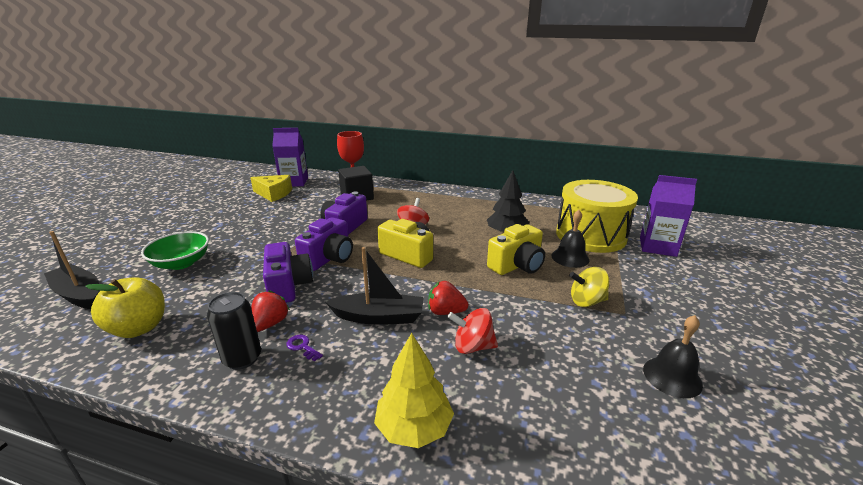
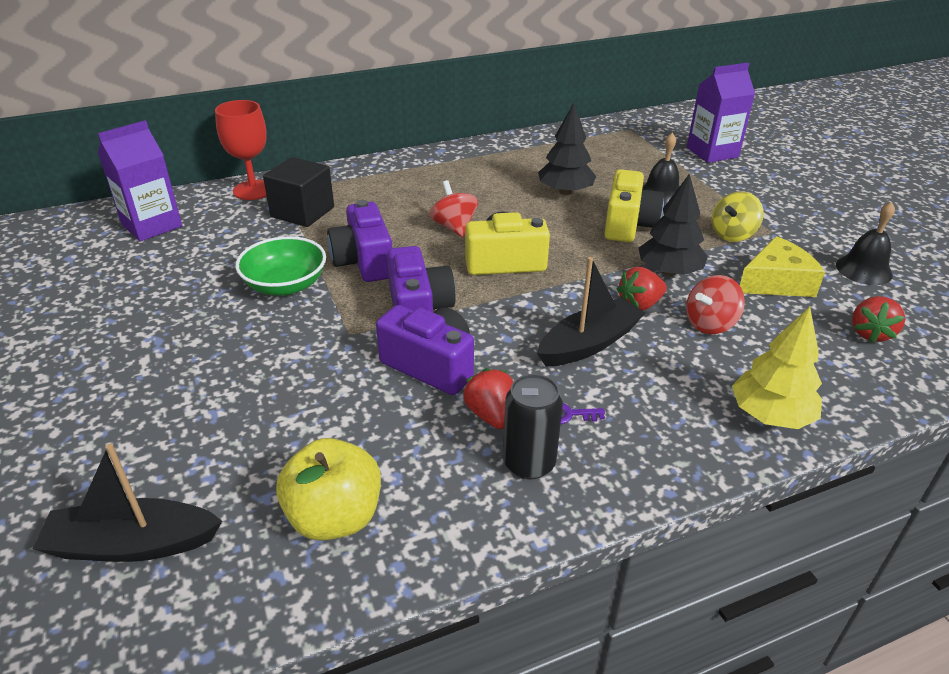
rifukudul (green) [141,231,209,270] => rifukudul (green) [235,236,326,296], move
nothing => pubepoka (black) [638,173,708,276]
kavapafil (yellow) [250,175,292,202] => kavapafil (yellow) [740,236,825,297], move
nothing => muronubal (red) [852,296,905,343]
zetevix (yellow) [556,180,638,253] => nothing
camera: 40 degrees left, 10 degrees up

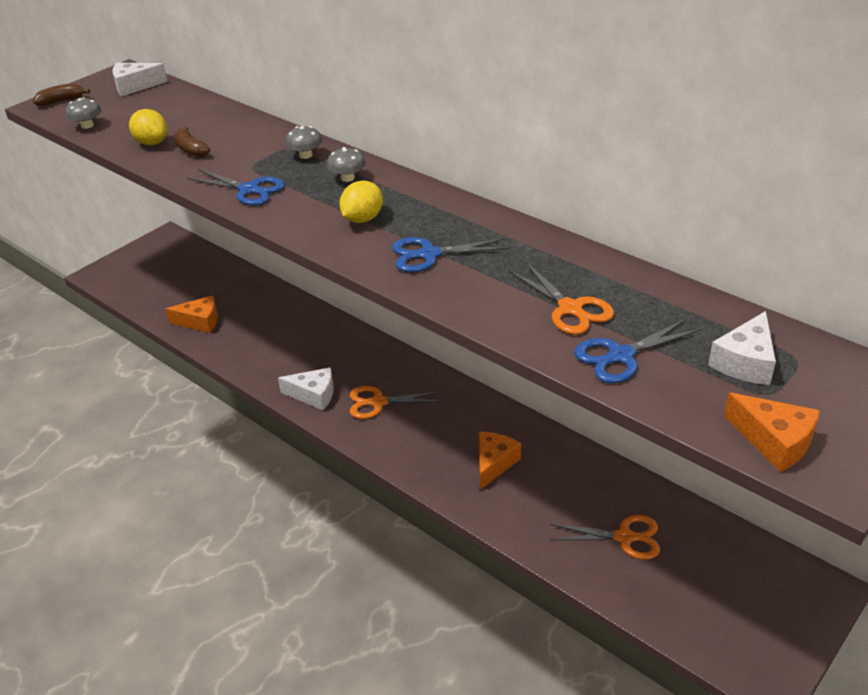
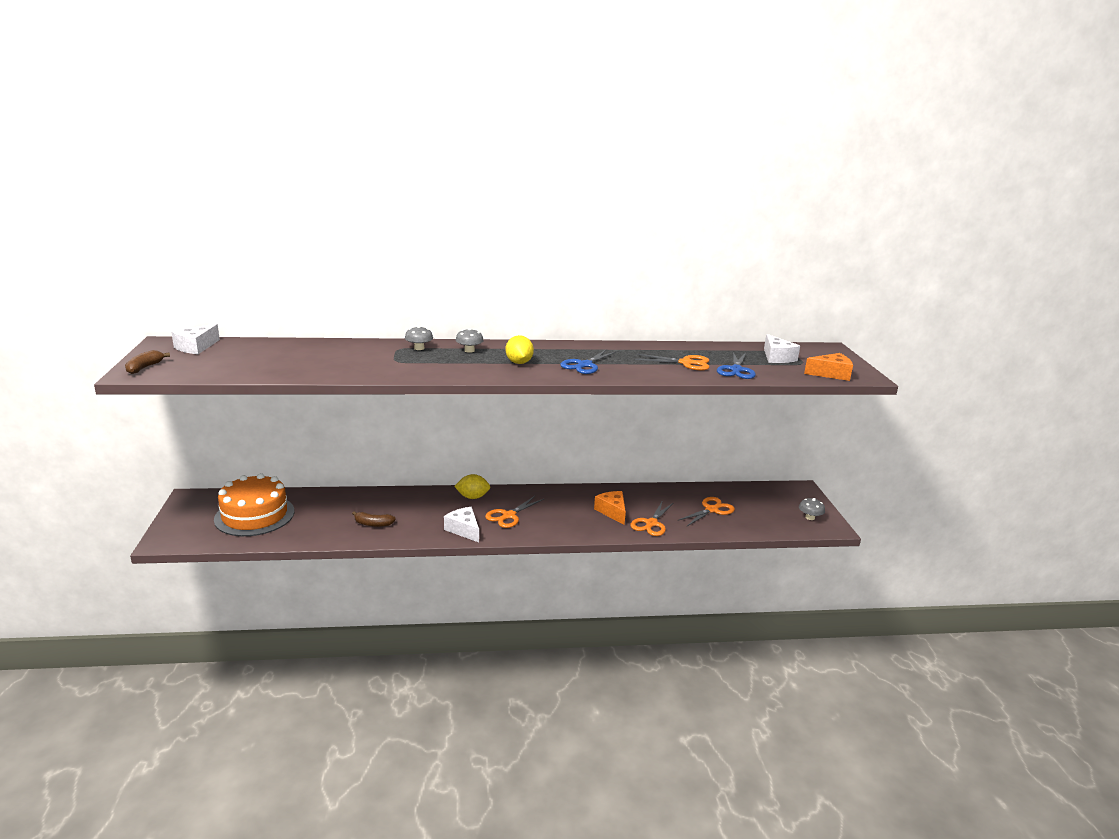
nothing => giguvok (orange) [214,473,294,536]
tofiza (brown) [175,127,210,157] => tofiza (brown) [352,511,396,527], move
kavapafil (white) [278,367,334,410] => kavapafil (white) [444,507,479,542], 90 degrees counterclockwise
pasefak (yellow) [129,109,167,145] => pasefak (yellow) [454,474,490,499], move
nothing => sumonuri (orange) [630,500,673,536]
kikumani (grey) [66,97,101,129] => kikumani (grey) [799,498,825,520], move
kavapafil (orange) [165,295,218,333] => nothing
sumonuri (blue) [187,169,285,206] => nothing
camera: 50 degrees left, 15 degrees down

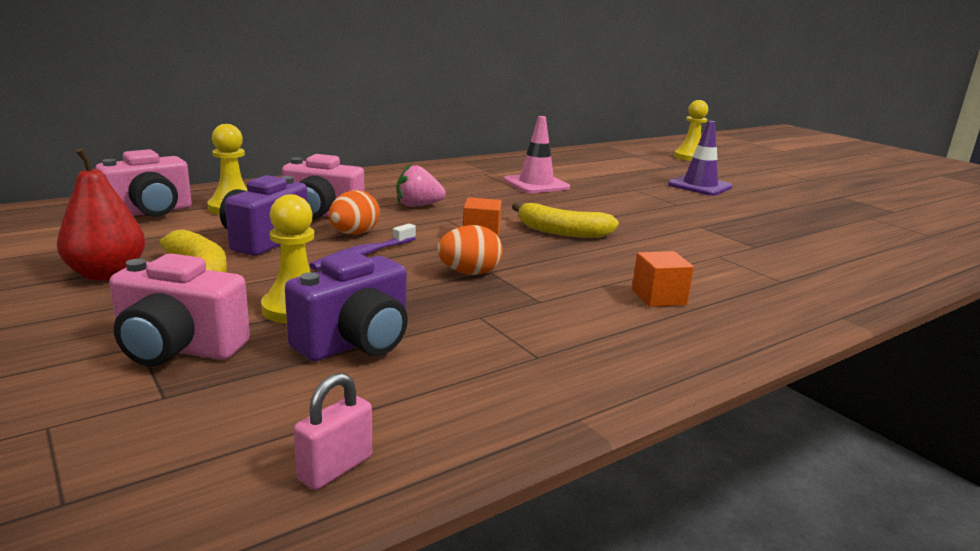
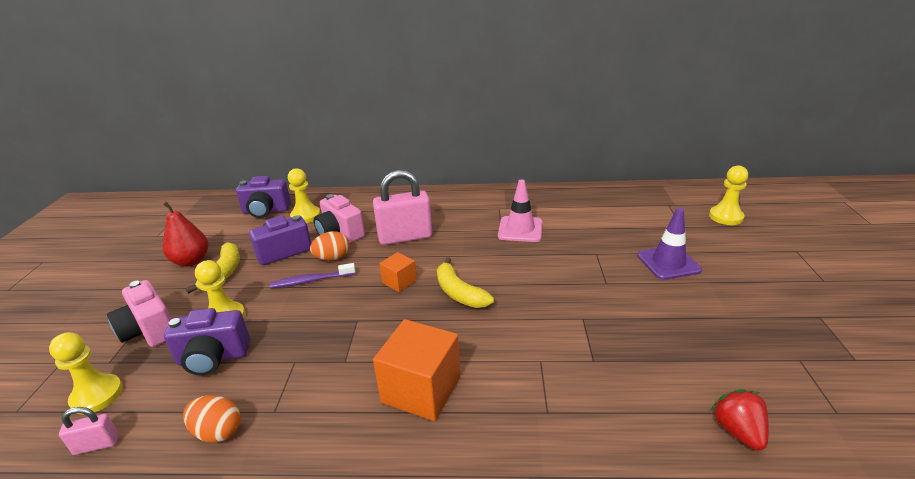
nothing => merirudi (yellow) [49,332,123,415]
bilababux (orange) [437,225,503,275] => bilababux (orange) [183,395,240,443], move
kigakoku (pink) [95,149,192,217] => kigakoku (purple) [236,176,291,218]
muronubal (pink) [397,164,446,207] => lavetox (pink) [373,170,432,245]
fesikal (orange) [632,251,694,307] => fesikal (orange) [373,319,461,421], x1.87
nothing => muronubal (red) [711,389,769,451]
camera: 40 degrees right, 10 degrees up

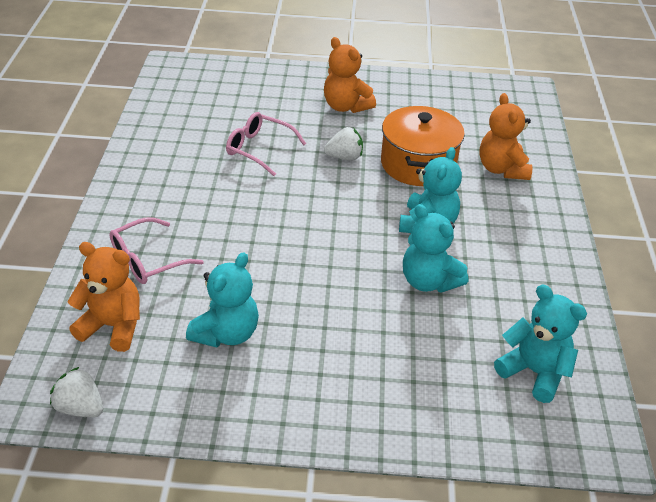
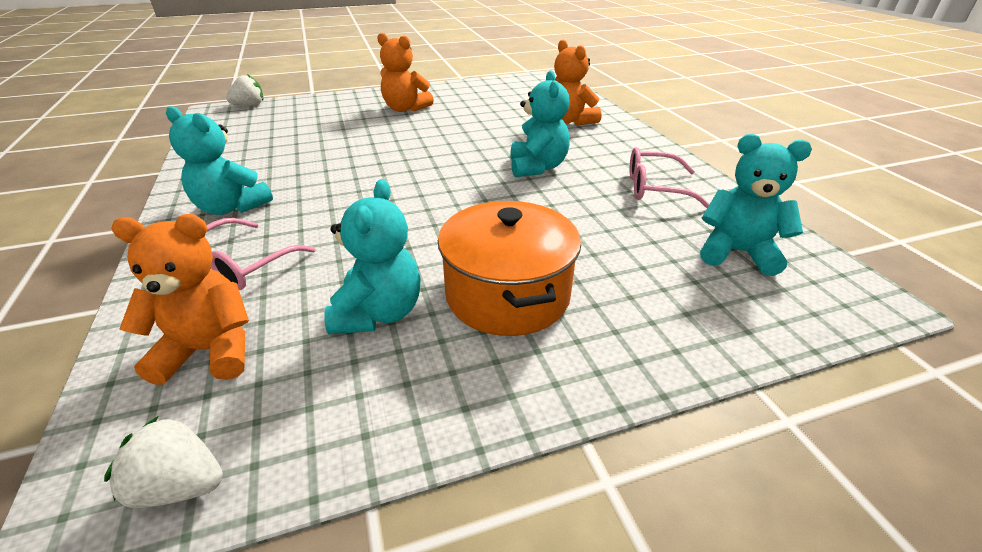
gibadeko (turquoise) [403,204,468,293] => gibadeko (turquoise) [166,106,273,215], move
muronubal (white) [324,127,363,160] => muronubal (white) [226,74,263,106], move
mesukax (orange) [381,106,465,186] => mesukax (orange) [438,201,581,336], move
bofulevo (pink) [226,112,306,176] => bofulevo (pink) [629,147,709,208], move
camera: 20 degrees left, 5 degrees down

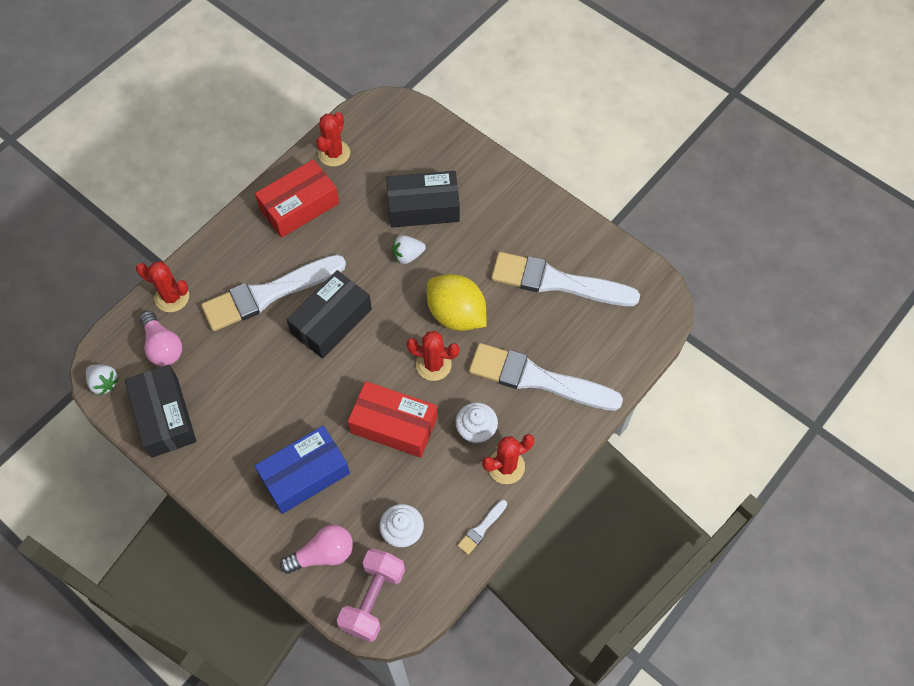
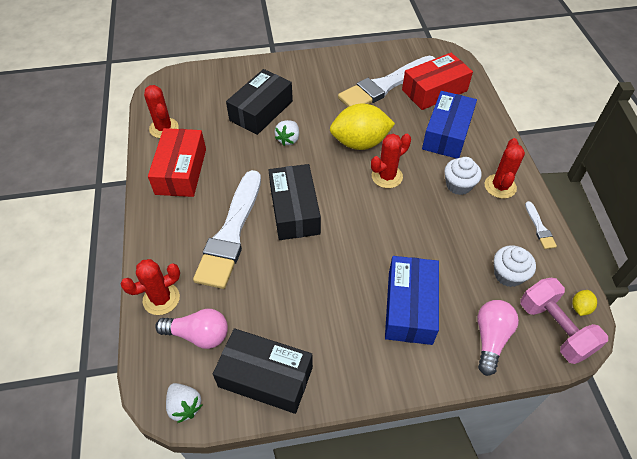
muronubal (white) [86,364,119,395] => muronubal (white) [166,383,202,423], 60 degrees clockwise
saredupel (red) [348,381,437,458] => saredupel (red) [402,53,473,110], move
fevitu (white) [469,343,623,411] => saredupel (blue) [422,91,477,159]
nothing => pasefak (yellow) [572,290,597,316]
camera: 50 degrees left, 10 degrees down

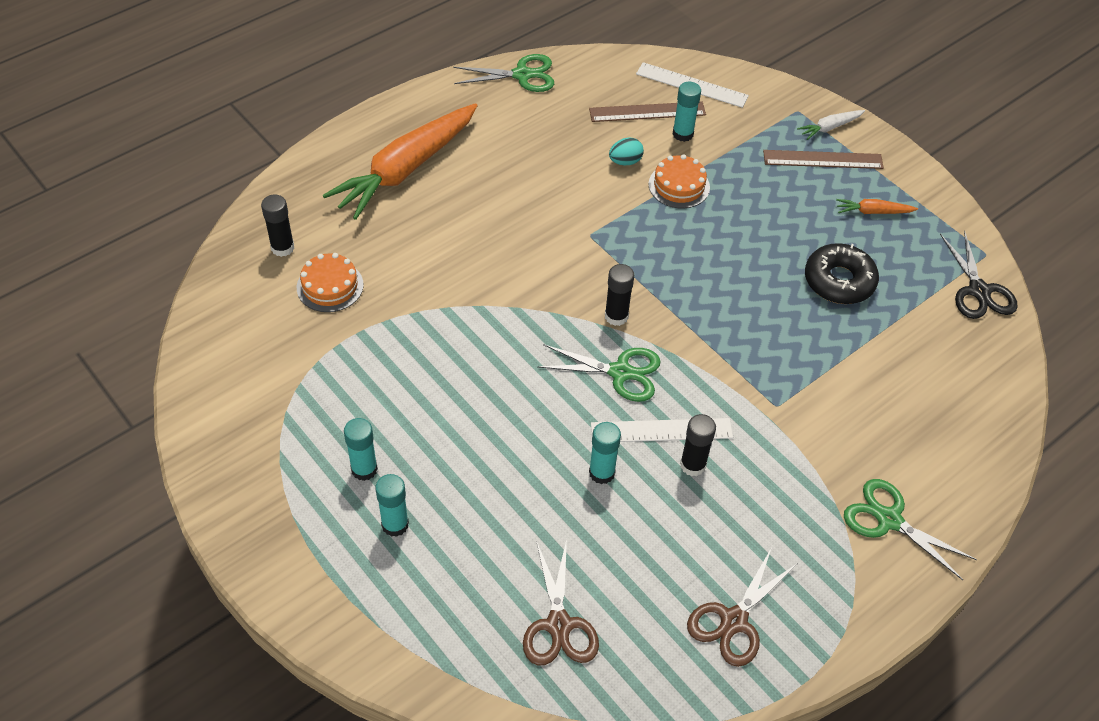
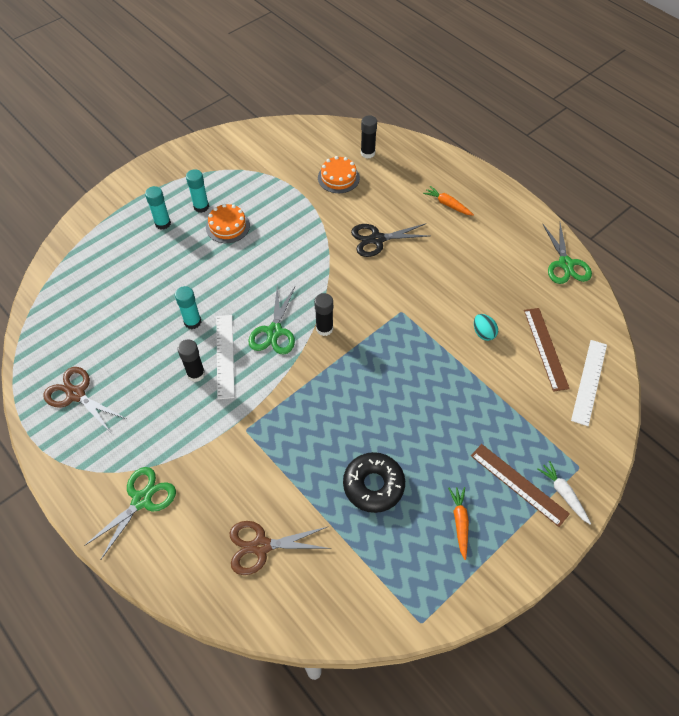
giguvok (orange) [648,154,710,208] => giguvok (orange) [206,204,250,243], move
sumonuri (brown) [523,539,599,665] => sumonuri (brown) [230,521,331,575], move
sumonuri (black) [940,230,1018,319] => sumonuri (black) [351,223,429,257], move
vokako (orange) [323,103,478,220] => vokako (orange) [423,186,474,216], x0.41
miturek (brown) [763,150,884,169] => miturek (brown) [471,444,570,527], 45 degrees counterclockwise
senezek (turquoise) [672,82,701,142] => nothing
camera: 90 degrees right, 5 degrees up

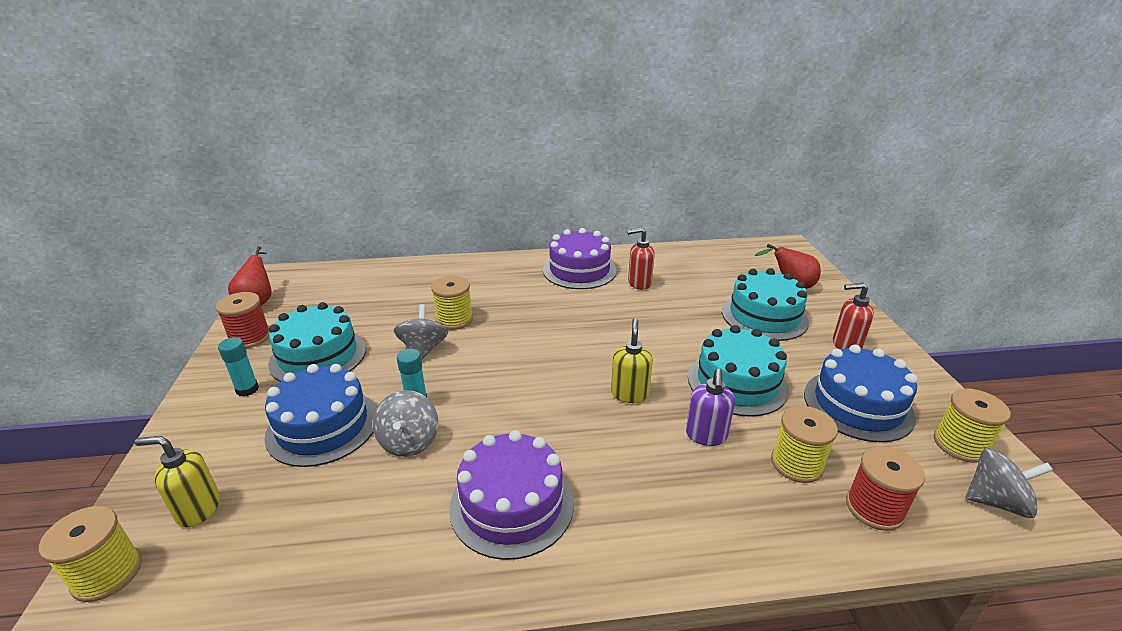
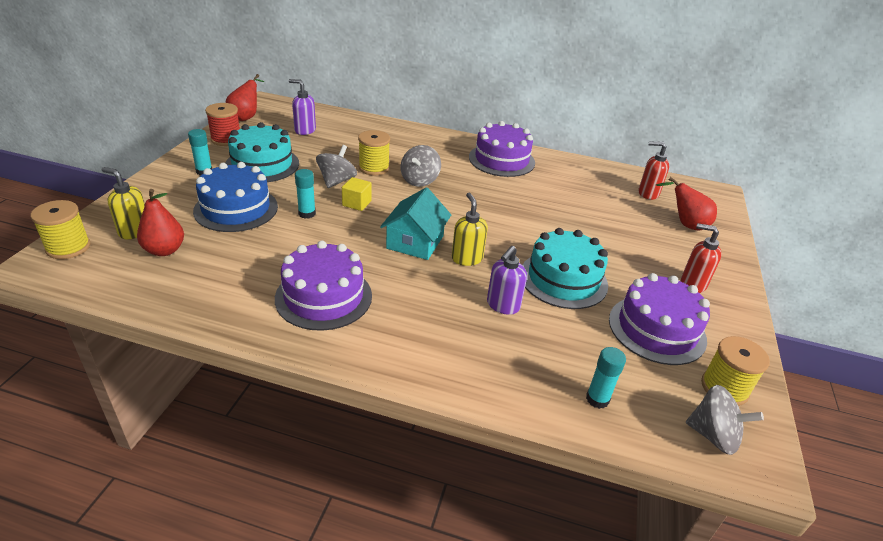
nothing => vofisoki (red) [137,189,184,256]
nothing => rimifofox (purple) [289,79,316,135]
nothing => fesikal (yellow) [342,177,372,211]
nothing => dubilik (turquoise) [380,187,451,260]
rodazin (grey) [373,390,438,457] => rodazin (grey) [401,145,441,187], move
rimifofox (yellow) [611,318,653,403] => rimifofox (yellow) [452,193,488,266], 45 degrees counterclockwise
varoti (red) [846,446,925,531] => senezek (turquoise) [586,347,626,409]
giguvok (blue) [804,345,918,443] => giguvok (purple) [609,273,710,365]
rimifofox (red) [627,227,655,290] => rimifofox (red) [638,141,669,200], move
giguvok (turquoise) [722,268,809,341] => nothing
varoti (yellow) [771,406,838,483] => nothing
camera: 20 degrees right, 5 degrees up

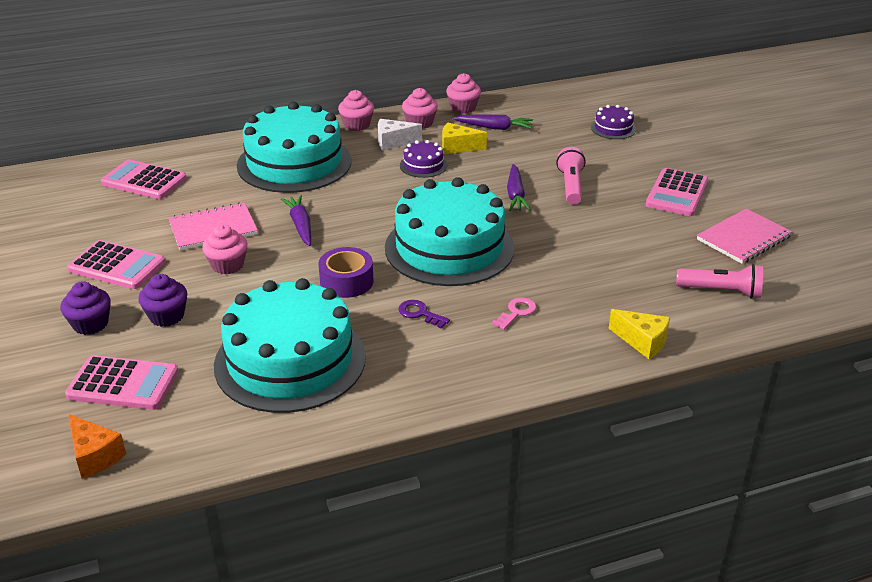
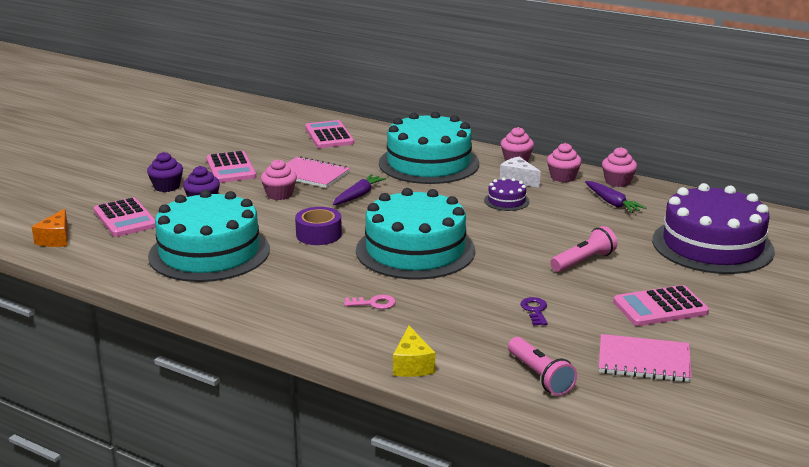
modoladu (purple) [398,300,450,329] => modoladu (purple) [520,297,548,326], move
giguvok (purple) [591,105,636,139] => giguvok (purple) [652,183,775,274], x2.40
kavapafil (yellow) [442,123,487,155] => nothing
vokako (purple) [507,164,531,211] => nothing
camera: 50 degrees right, 10 degrees down

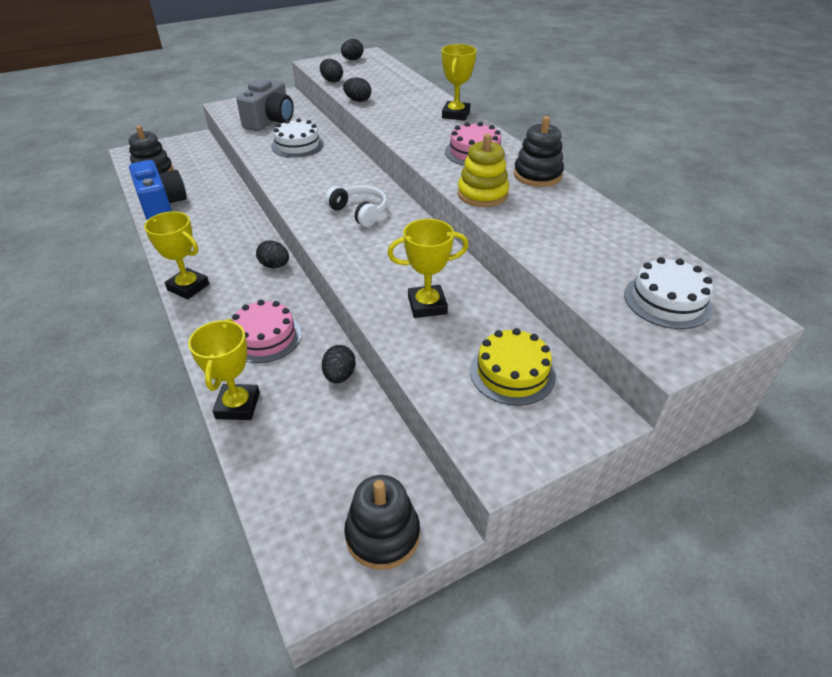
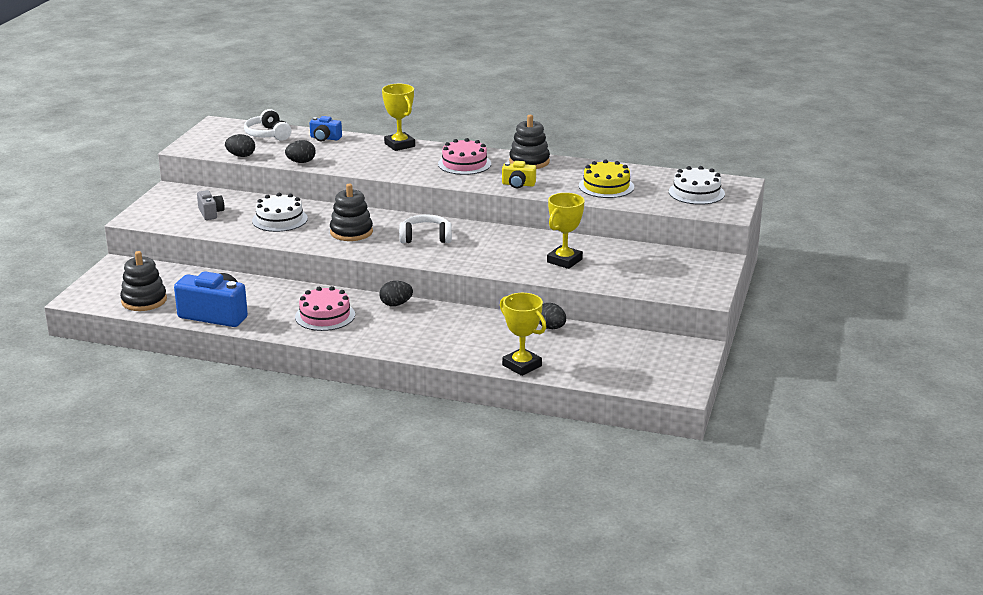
kigakoku (grey) [236,78,294,131] => kigakoku (grey) [197,190,225,220], x0.53
nothing => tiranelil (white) [244,109,291,141]
giguvok (pink) [232,300,302,363] => giguvok (pink) [295,286,355,331], move
nothing => kigakoku (blue) [310,116,342,141]
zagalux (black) [344,475,420,570] => zagalux (black) [330,184,373,241], move
zagalux (yellow) [458,134,509,207] => kigakoku (yellow) [502,161,536,188]
giguvok (yellow) [470,328,556,406] => giguvok (yellow) [579,160,634,198], move
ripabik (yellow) [144,211,209,300] => nothing
bilababux (black) [341,39,363,60] => nothing
camera: 45 degrees left, 15 degrees down

